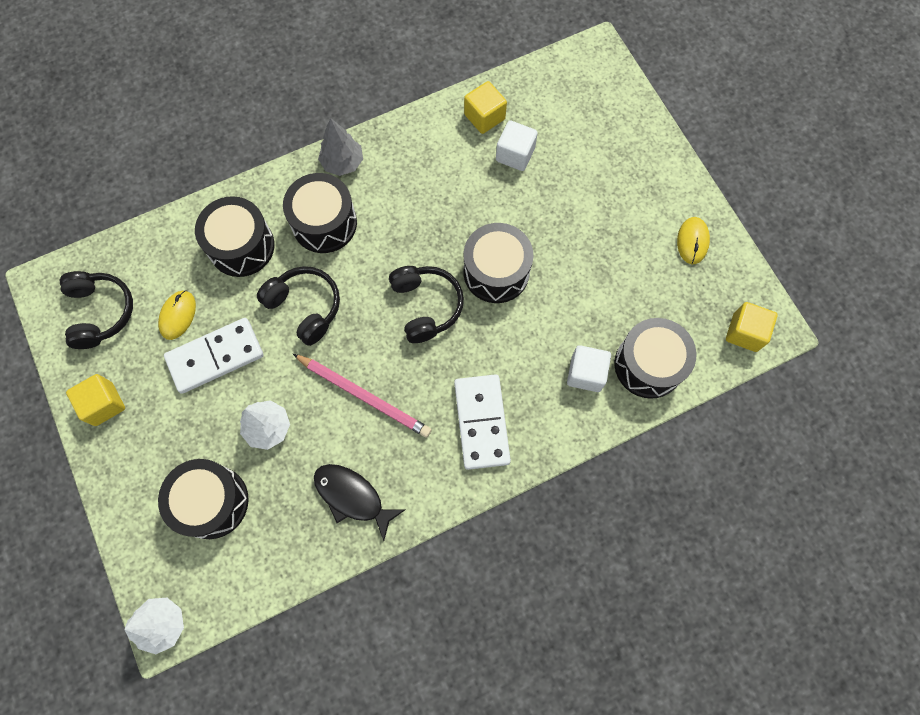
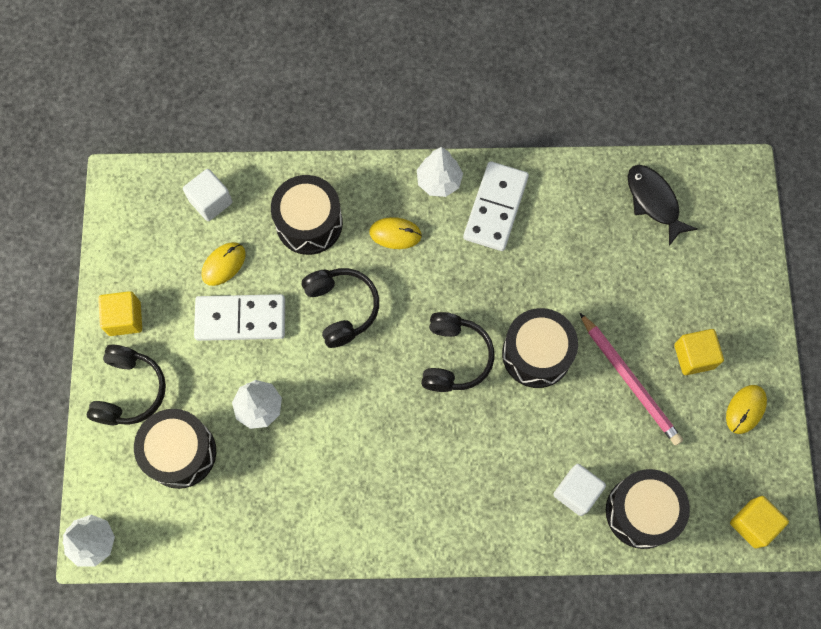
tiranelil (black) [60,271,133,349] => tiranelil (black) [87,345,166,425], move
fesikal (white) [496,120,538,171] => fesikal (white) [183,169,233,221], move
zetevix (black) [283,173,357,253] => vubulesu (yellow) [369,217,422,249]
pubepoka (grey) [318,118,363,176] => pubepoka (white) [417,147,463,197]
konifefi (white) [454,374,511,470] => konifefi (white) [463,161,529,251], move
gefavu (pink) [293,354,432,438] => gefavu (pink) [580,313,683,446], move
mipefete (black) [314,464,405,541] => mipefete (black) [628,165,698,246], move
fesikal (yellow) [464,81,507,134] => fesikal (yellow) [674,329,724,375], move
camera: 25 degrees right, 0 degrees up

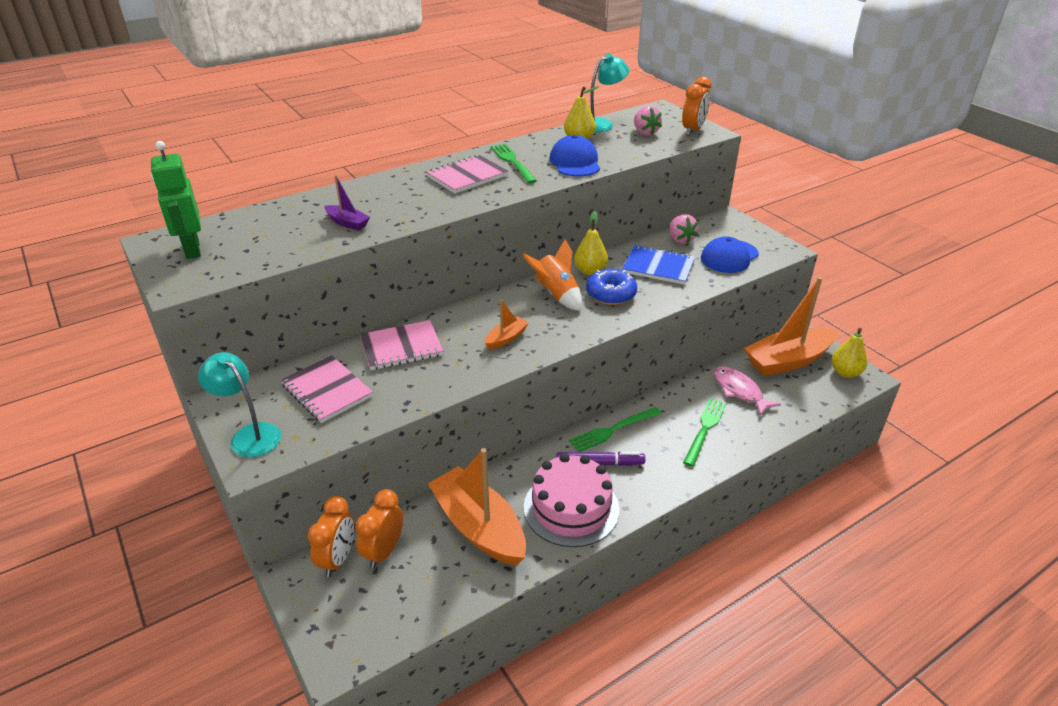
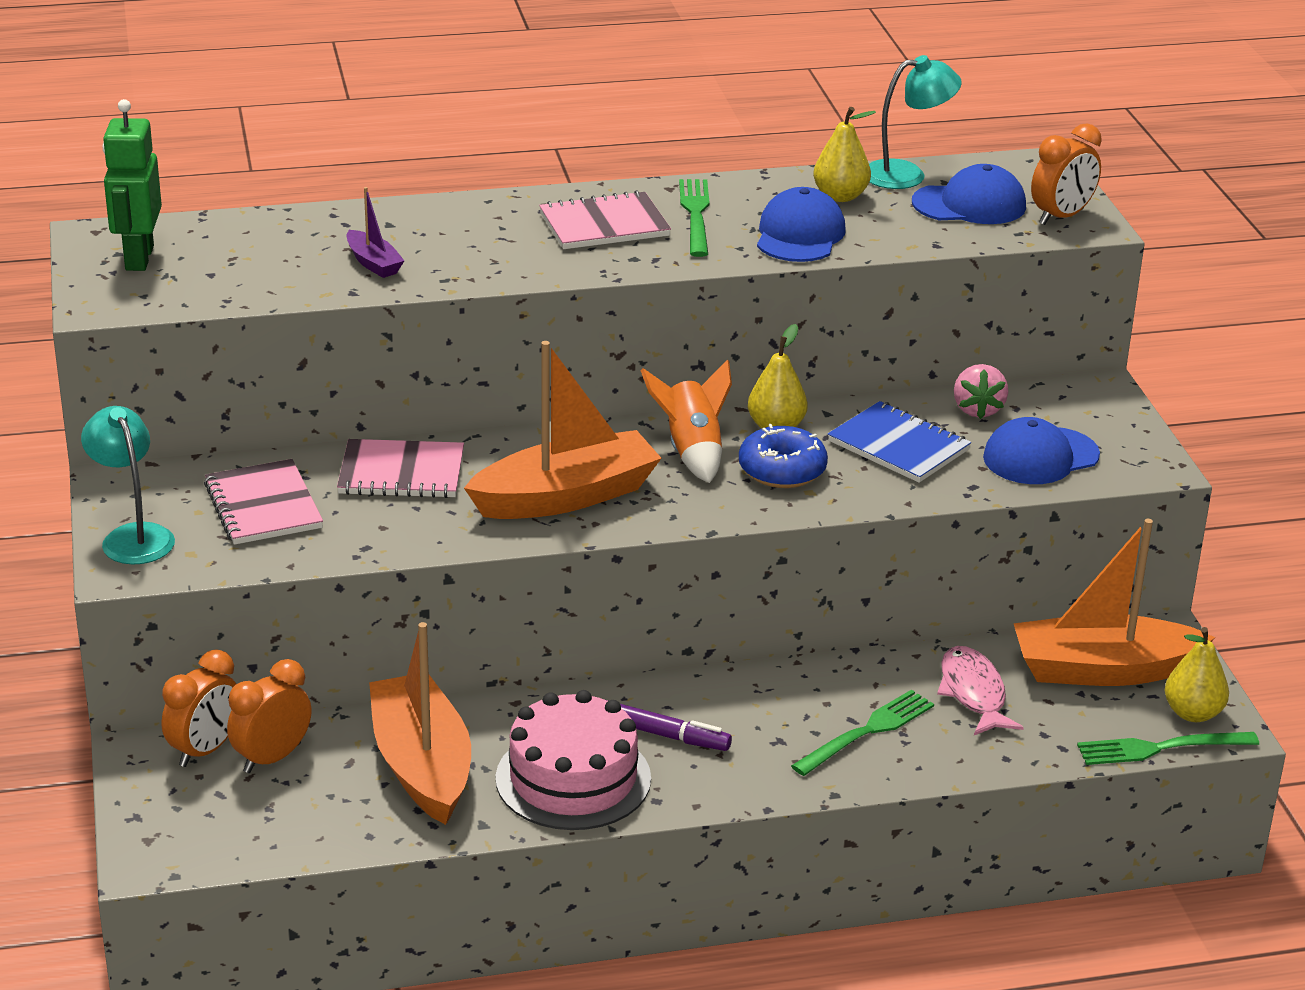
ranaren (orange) [485,300,529,350] => ranaren (orange) [464,341,662,519], x2.22
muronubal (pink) [634,106,662,135] => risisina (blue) [912,164,1026,224]
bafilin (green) [569,407,662,452] => bafilin (green) [1077,732,1259,765], move
camera: 20 degrees right, 5 degrees down

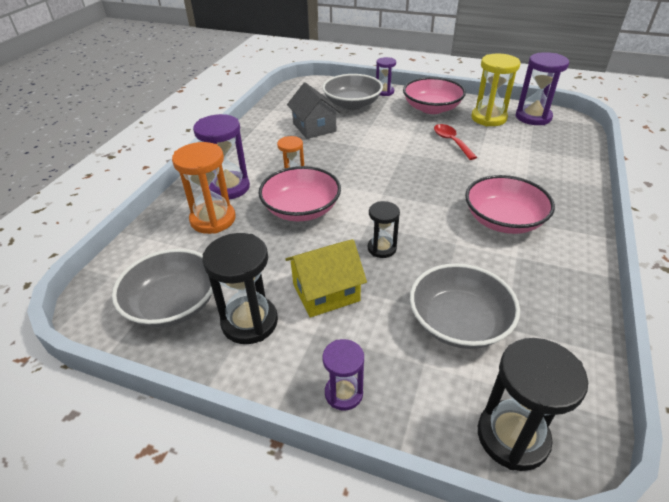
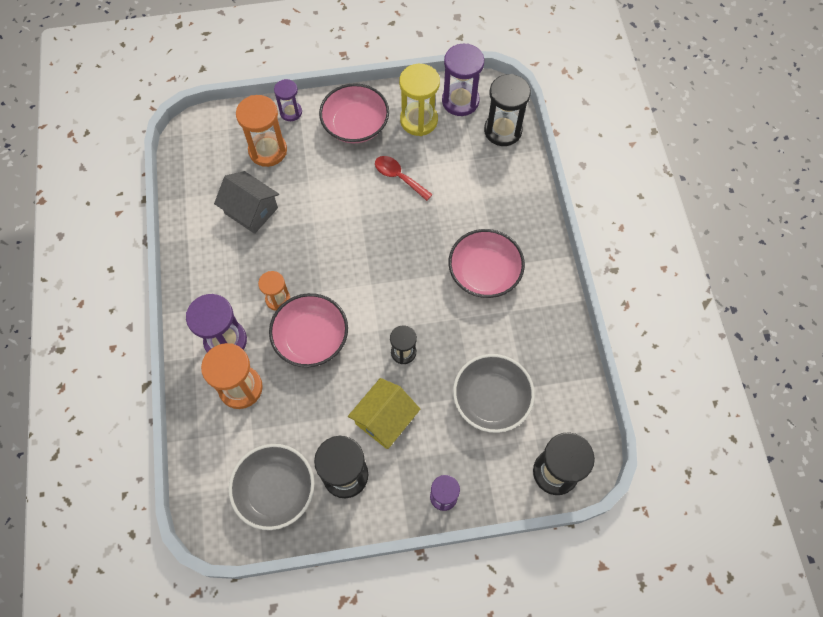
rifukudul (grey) [322,74,383,110] => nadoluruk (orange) [236,95,287,167]
nothing => nadoluruk (black) [484,74,531,146]
camera: 30 degrees left, 25 degrees up

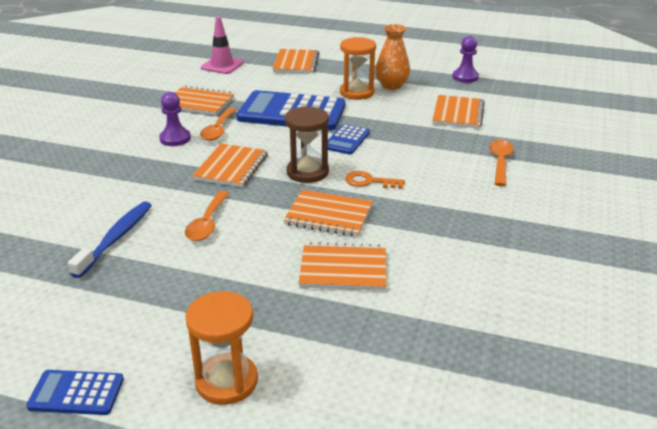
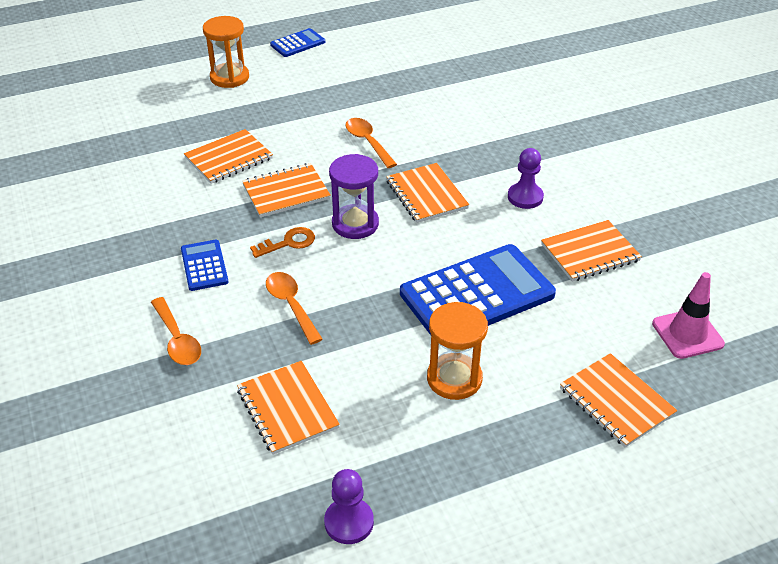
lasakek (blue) [328,124,370,155] => lasakek (blue) [181,240,229,291], move
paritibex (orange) [200,108,236,141] => paritibex (orange) [266,272,323,345], move
nadoluruk (brown) [285,106,329,183] => nadoluruk (purple) [329,154,379,239]
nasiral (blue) [68,201,152,278] => nothing
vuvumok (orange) [375,24,410,90] => nothing
camera: 140 degrees right, 10 degrees up

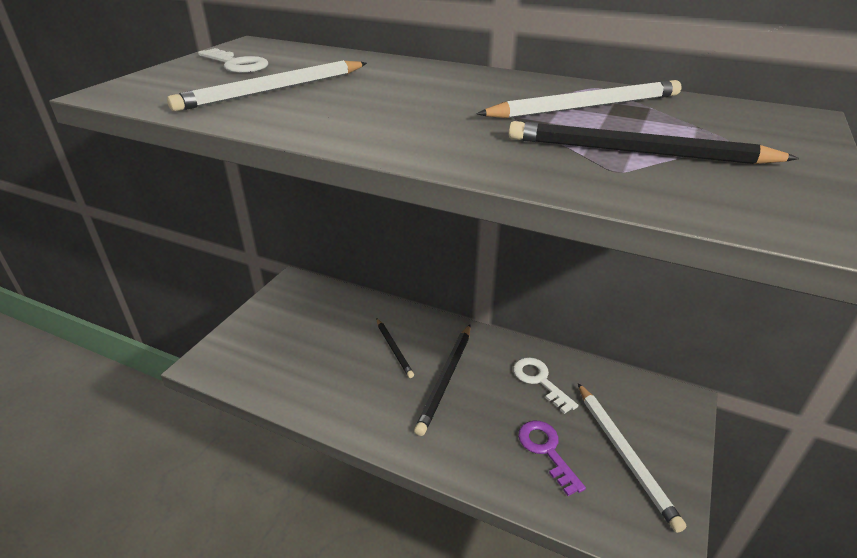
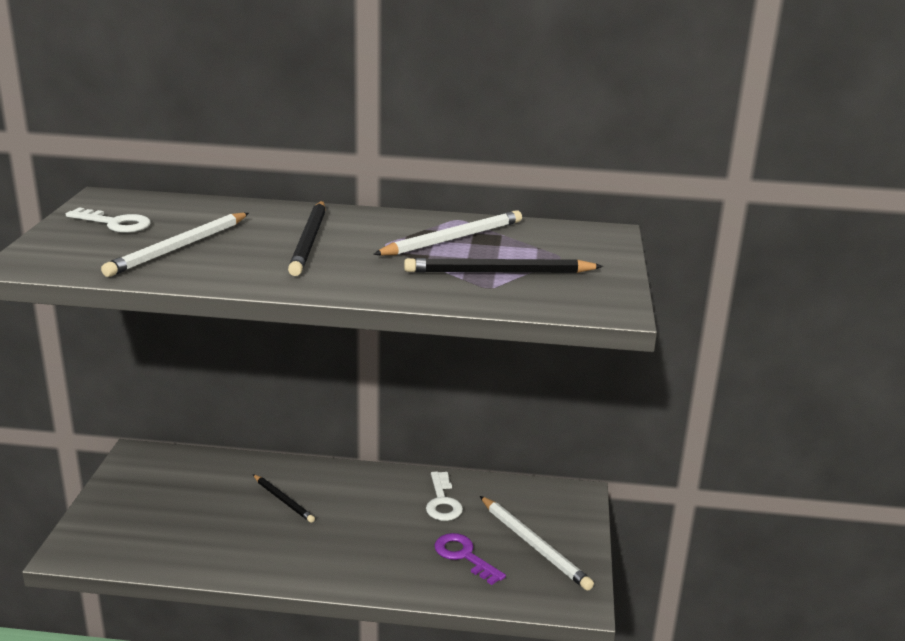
gefavu (black) [414,325,471,436] => gefavu (black) [288,201,326,276], move
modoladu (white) [513,357,578,414] => modoladu (white) [426,472,463,521], 135 degrees counterclockwise
camera: 20 degrees left, 10 degrees down

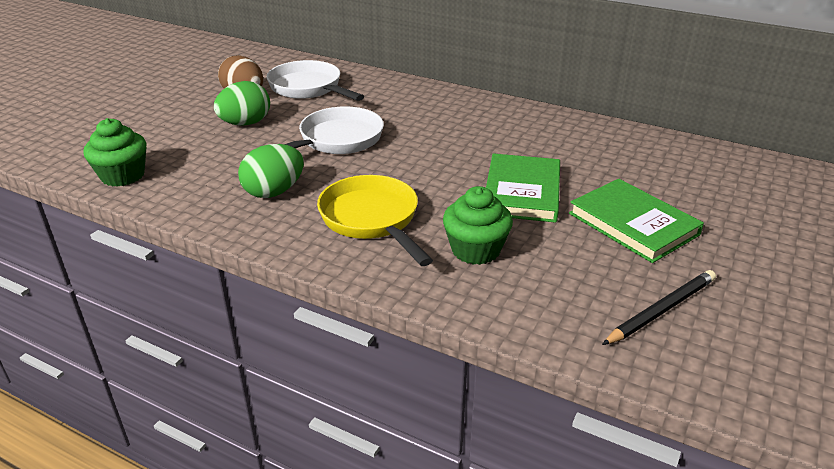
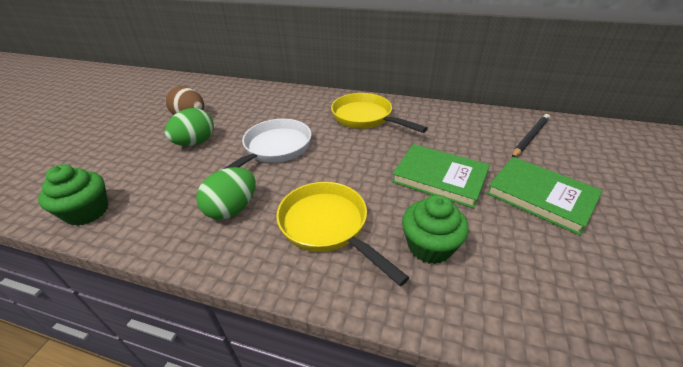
nothing => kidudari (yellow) [331,93,428,133]
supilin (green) [486,153,560,223] => supilin (green) [392,144,490,208], 60 degrees counterclockwise
gefavu (black) [602,270,716,345] => gefavu (black) [512,114,550,157], move
kidudari (white) [267,60,364,101] => nothing
camera: 10 degrees left, 5 degrees up

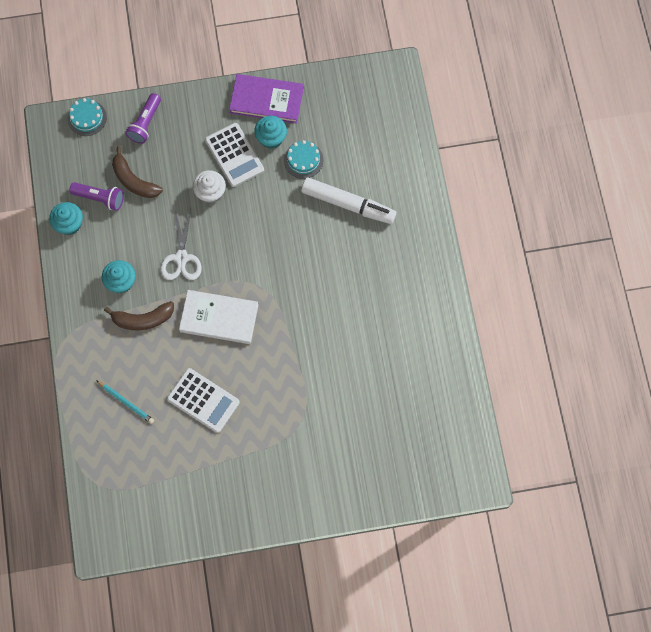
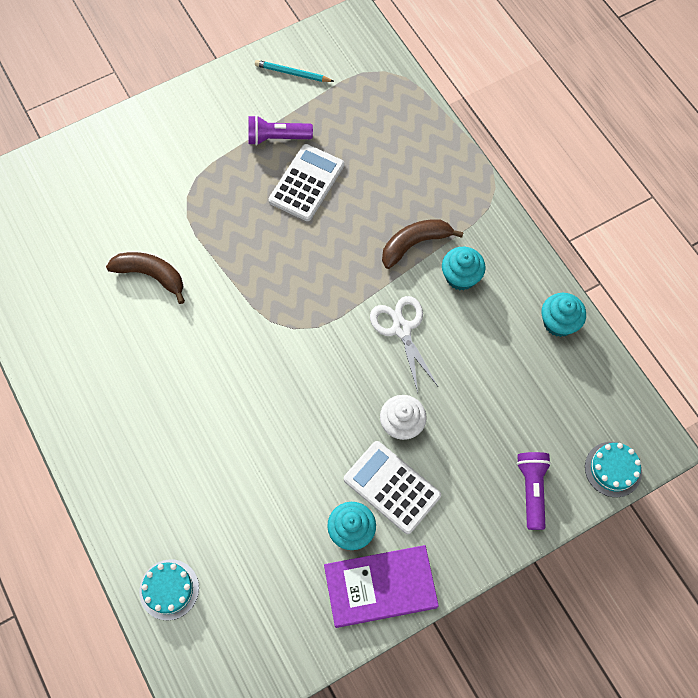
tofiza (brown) [112,146,163,198] => tofiza (brown) [106,252,185,304], move
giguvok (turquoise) [284,140,323,179] => giguvok (turquoise) [139,559,199,620], move
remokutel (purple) [69,182,124,211] => remokutel (purple) [248,115,313,146], move
gefavu (turquoise) [96,380,154,424] => gefavu (turquoise) [255,60,334,82], move
lasakek (white) [167,368,240,433] => lasakek (white) [269,144,344,221], 105 degrees clockwise
supilin (white) [179,290,259,344] => nothing
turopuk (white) [301,177,397,224] => nothing
camera: 160 degrees right, 5 degrees down

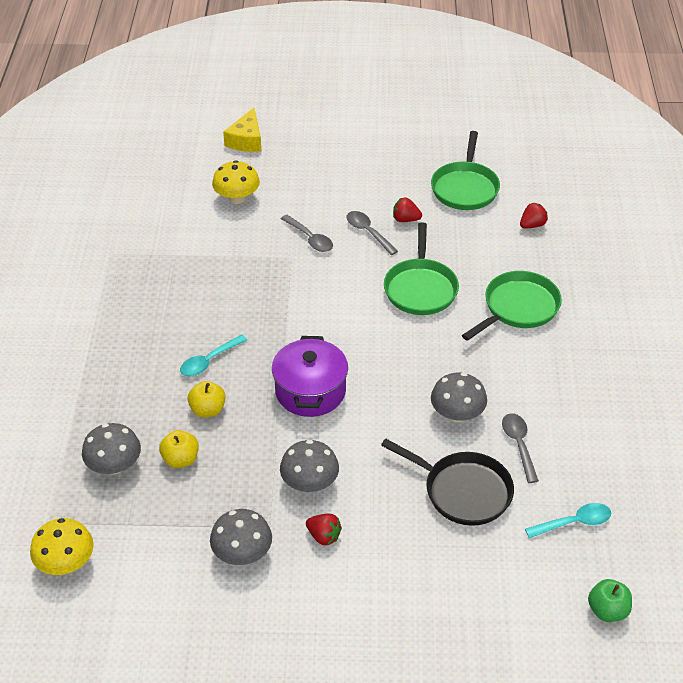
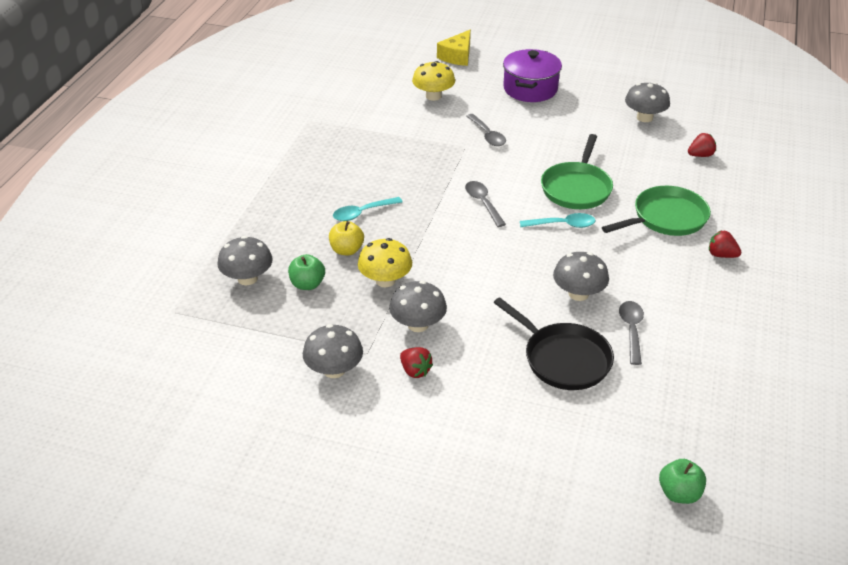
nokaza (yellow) [159,430,199,468] => nokaza (green) [288,254,325,290]
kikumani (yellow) [30,518,94,575] => kikumani (yellow) [358,238,412,287], move
paritibex (grey) [347,211,398,255] => paritibex (grey) [465,181,506,227], move
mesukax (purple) [272,336,348,417] => mesukax (purple) [503,49,562,102], move
paritibex (turquoise) [525,503,611,538] => paritibex (turquoise) [520,213,595,228], move
kidudari (green) [431,131,500,210] => kikumani (grey) [625,82,670,122]
muronubal (red) [393,197,422,222] => muronubal (red) [709,231,741,258], move
camera: 15 degrees right, 5 degrees down

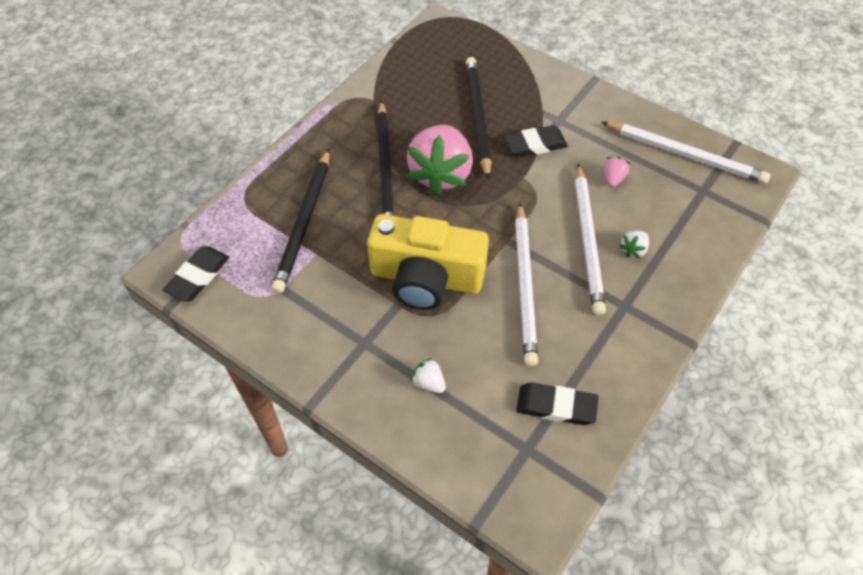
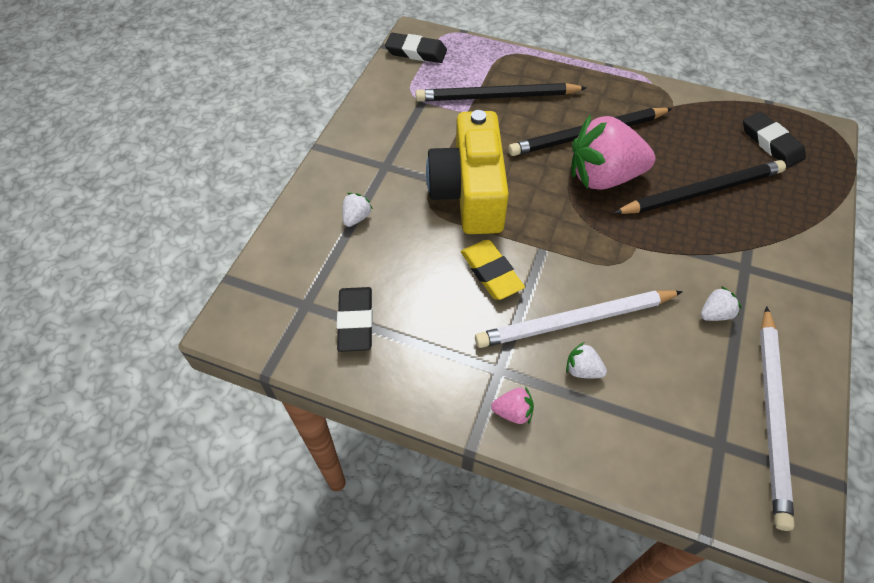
gefavu (white) [515,203,538,366] => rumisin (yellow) [461,240,525,300]
muronubal (pink) [603,157,630,187] => muronubal (pink) [491,387,534,425], move
nothing => muronubal (white) [701,286,742,321]
rumisin (black) [504,125,568,157] => rumisin (black) [743,112,806,168], move
camera: 75 degrees right, 0 degrees up

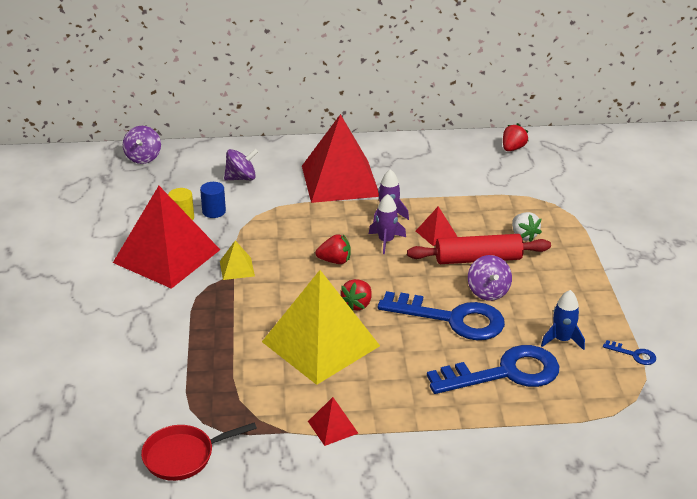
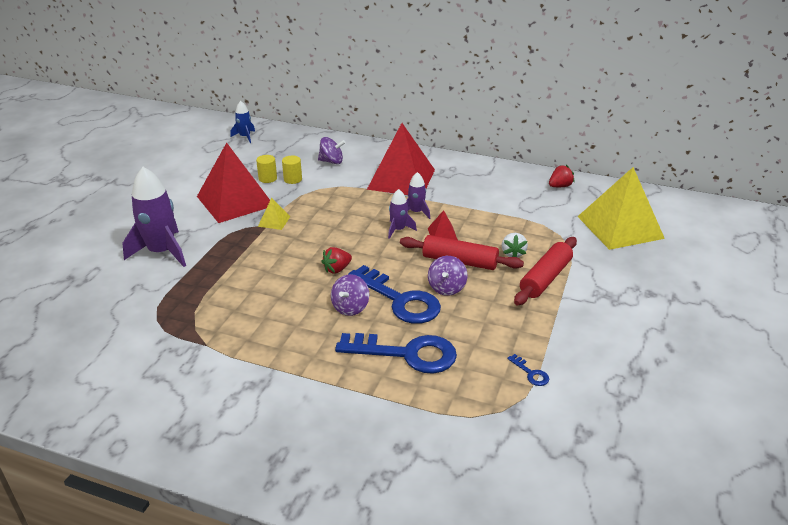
nothing => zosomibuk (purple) [122,167,186,267]
zosomibuk (blue) [541,290,585,350] => zosomibuk (blue) [230,101,255,143], move
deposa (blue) [200,182,226,218] => deposa (yellow) [282,156,302,184]
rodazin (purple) [123,126,161,164] => rodazin (purple) [331,274,369,316], move
nothing => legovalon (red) [514,237,577,306]
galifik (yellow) [262,270,380,385] => galifik (yellow) [577,167,665,250], move
kidudari (red) [141,423,257,481] => nothing
galifik (red) [308,397,358,446] => nothing
muronubal (red) [315,234,351,264] => nothing
camera: 25 degrees right, 0 degrees up

